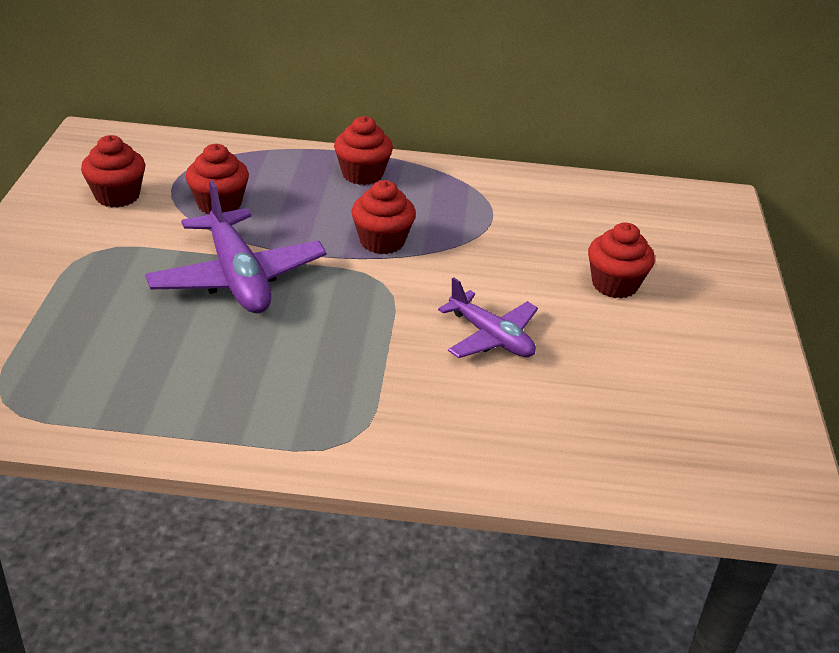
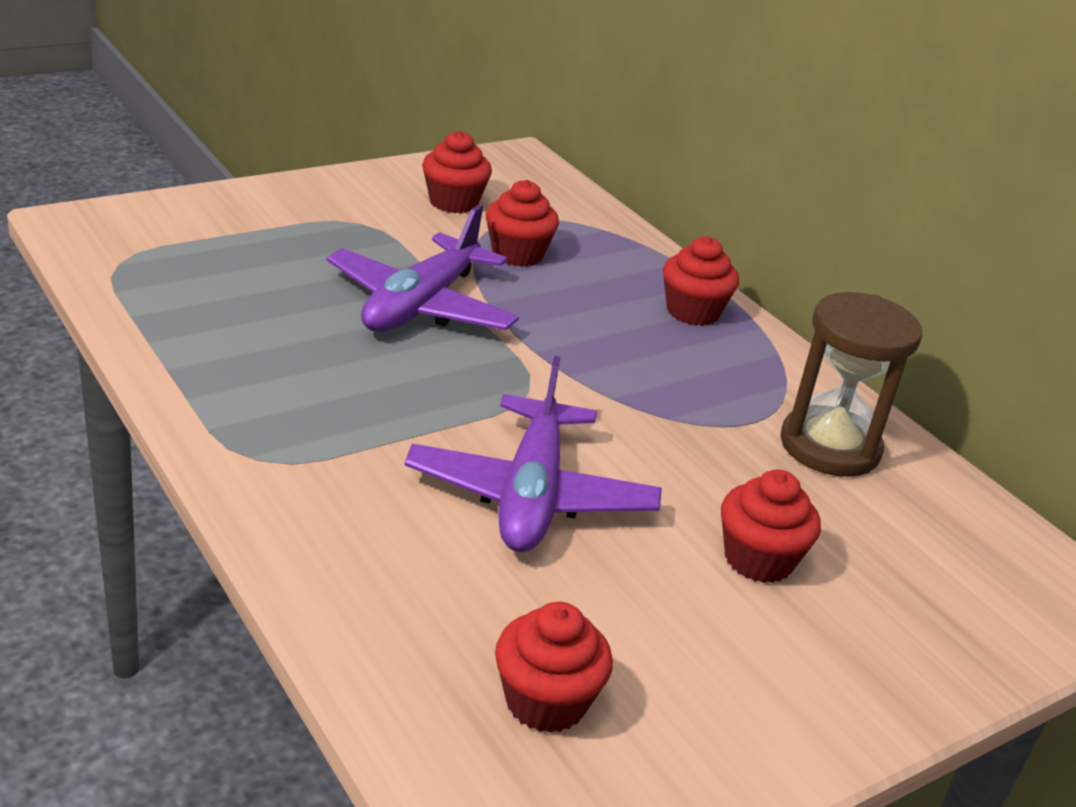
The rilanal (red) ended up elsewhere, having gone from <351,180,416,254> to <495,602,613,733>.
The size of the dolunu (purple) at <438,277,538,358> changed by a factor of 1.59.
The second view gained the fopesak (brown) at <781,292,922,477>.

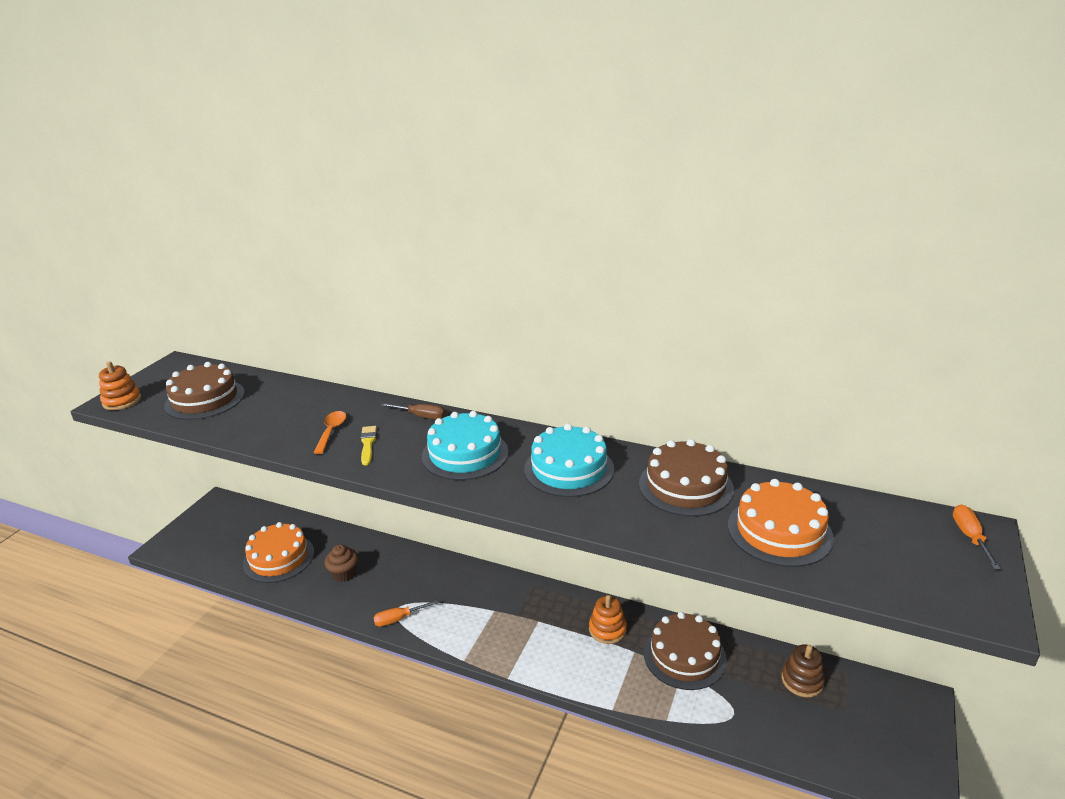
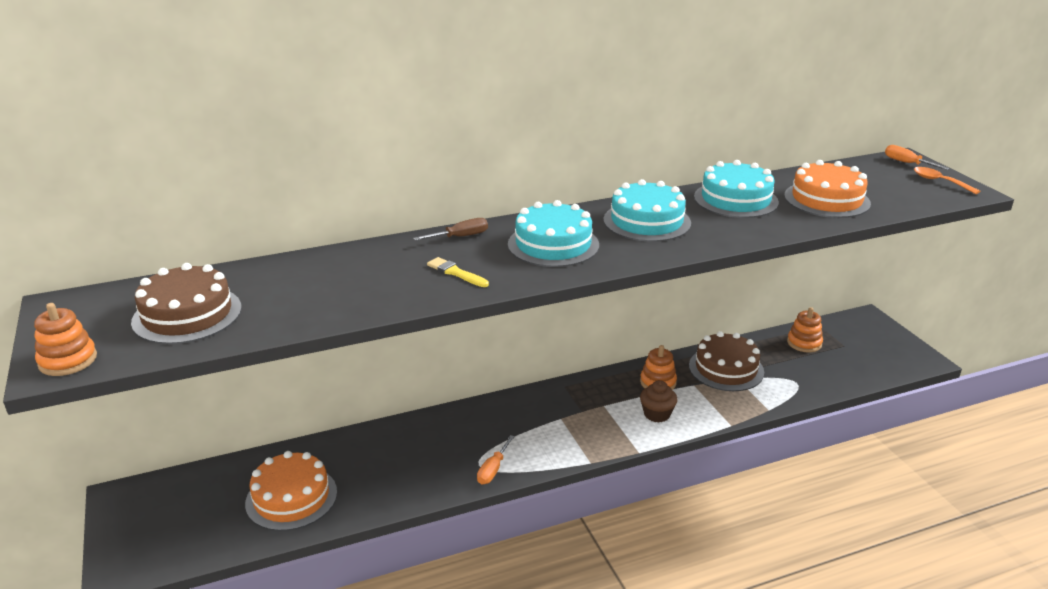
The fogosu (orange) ended up elsewhere, having gone from <314,411,346,454> to <914,167,980,194>.
The rilanal (brown) ended up elsewhere, having gone from <324,545,358,582> to <640,380,678,423>.
What was the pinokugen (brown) at <639,439,734,516> turned into the pinokugen (turquoise) at <694,160,779,218>.
What was the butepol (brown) at <782,644,825,697> turned into the butepol (orange) at <787,307,823,352>.

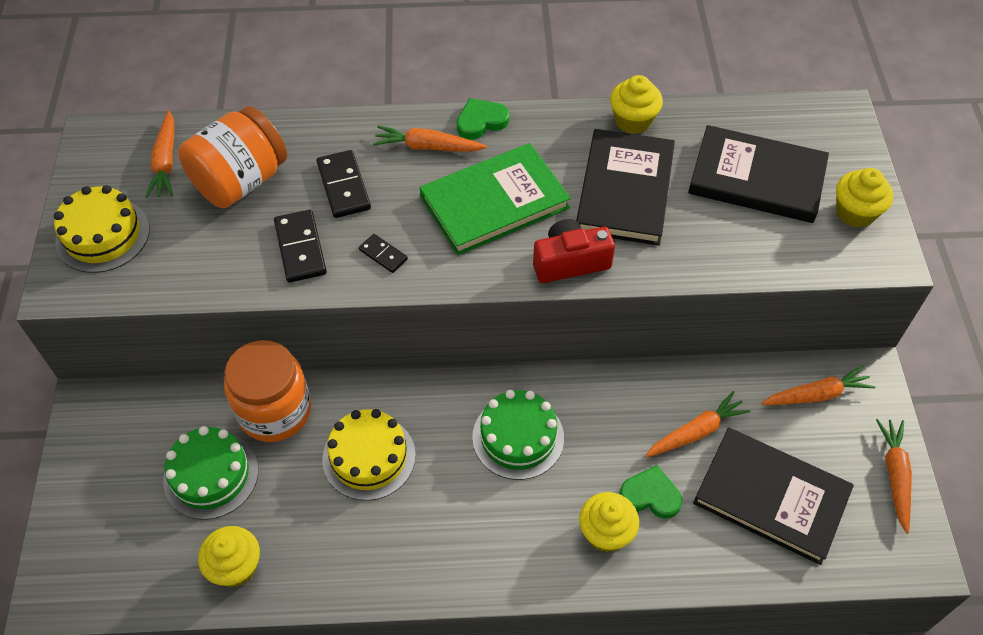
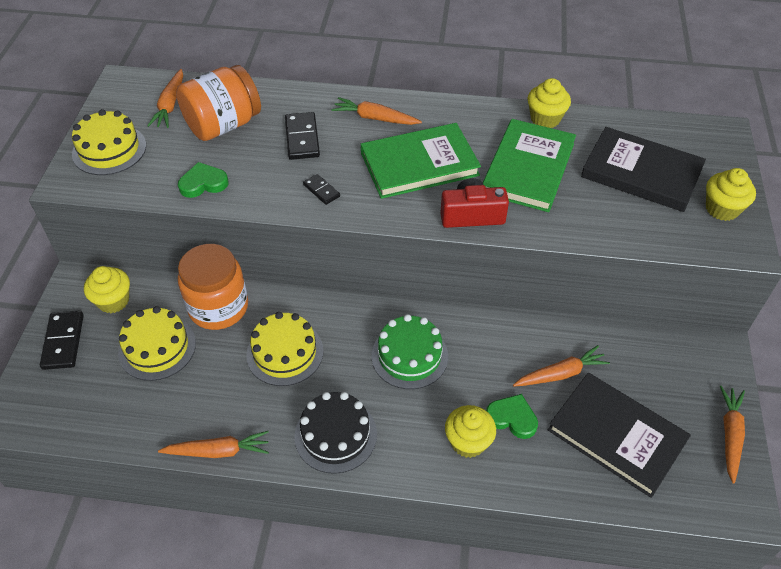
What was the pinokugen (green) at <163,426,258,520> turned into the pinokugen (yellow) at <118,306,196,381>.
The rilanal (yellow) ended up elsewhere, having gone from <198,526,260,587> to <84,266,130,313>.
The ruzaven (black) ended up elsewhere, having gone from <274,210,327,282> to <40,311,84,370>.
The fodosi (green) ended up elsewhere, having gone from <457,98,510,140> to <178,162,228,198>.
What was the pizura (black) at <576,129,675,245> turned into the pizura (green) at <483,119,576,212>.
The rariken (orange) ended up elsewhere, having gone from <761,366,876,405> to <158,431,269,458>.
The second view gained the pinokugen (black) at <294,392,377,474>.

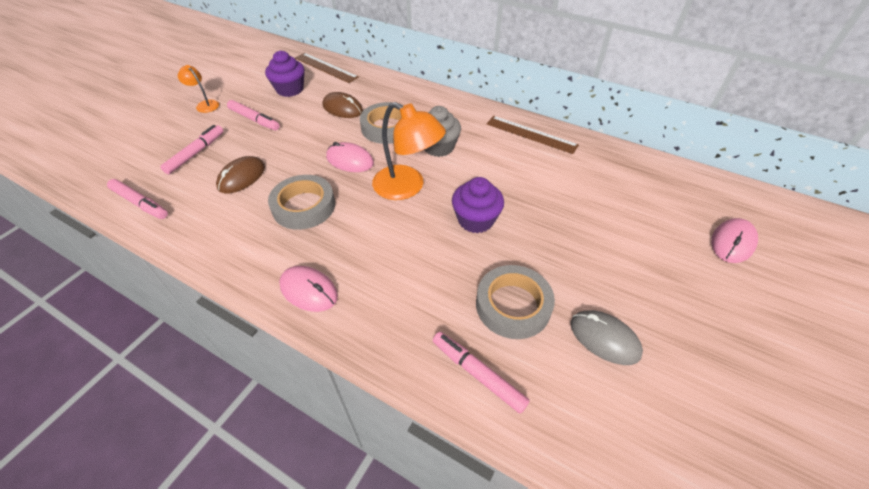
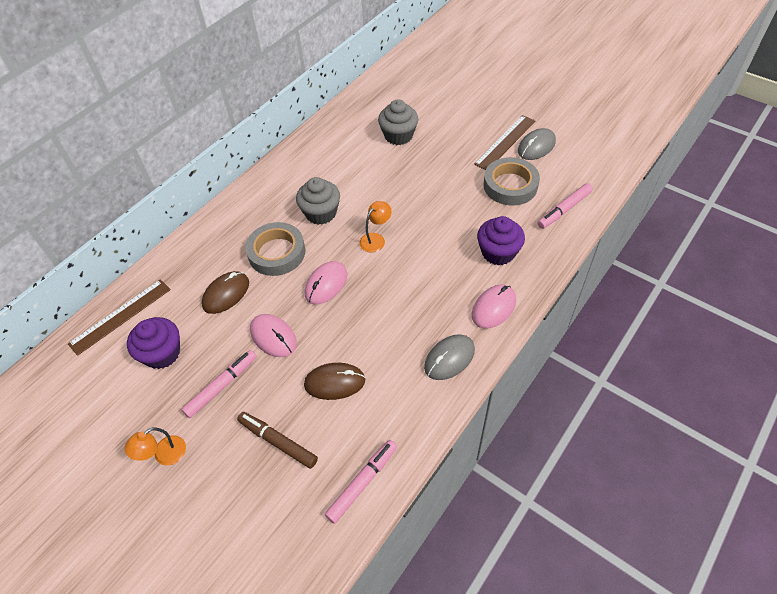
What was the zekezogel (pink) at <160,125,223,174> turned into the zekezogel (brown) at <237,412,318,469>.
The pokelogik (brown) at <216,156,265,193> ended up facing another way, 45 degrees counterclockwise from before.
The second view lost the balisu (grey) at <268,175,335,230>.
The size of the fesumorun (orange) at <372,102,446,200> changed by a factor of 0.52.
The rilanal (purple) ended up elsewhere, having gone from <452,177,504,233> to <477,216,525,266>.
The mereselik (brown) ended up elsewhere, having gone from <486,116,579,154> to <474,115,535,170>.
The pokelogik (pink) ended up elsewhere, having gone from <711,218,758,263> to <250,314,297,357>.
The second view gained the rilanal (grey) at <378,99,418,145>.
The second view gained the pokelogik (grey) at <424,334,475,380>.

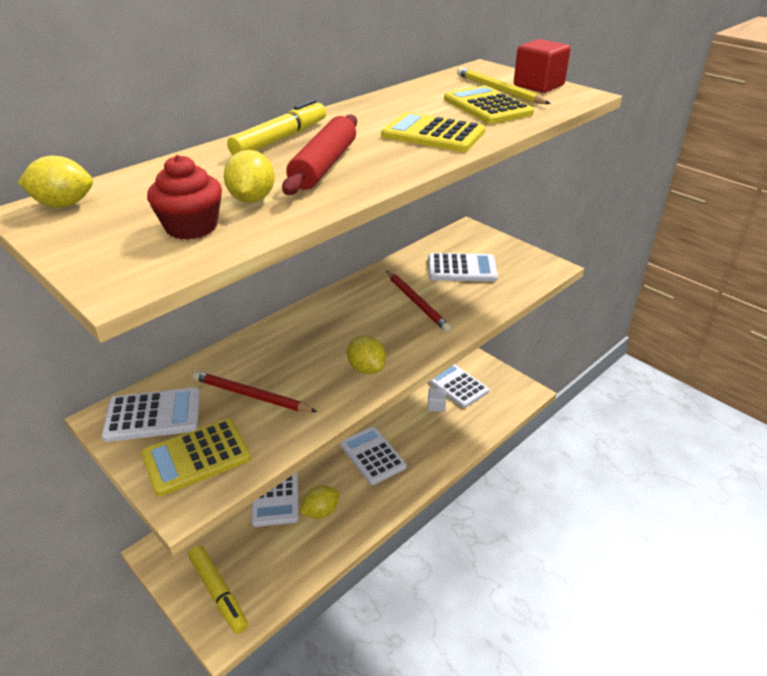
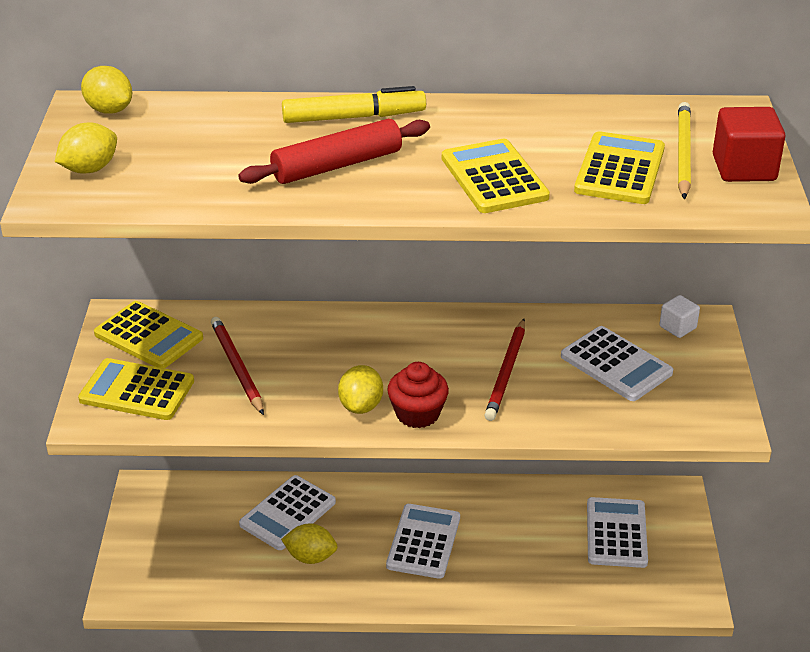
What was the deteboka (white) at <102,387,200,442> turned into the deteboka (yellow) at <94,301,203,368>.
The rilanal (red) ended up elsewhere, having gone from <147,155,222,240> to <387,362,449,428>.
The second view lost the zekezogel (yellow) at <188,545,248,634>.
The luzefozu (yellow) ended up elsewhere, having gone from <224,150,275,203> to <55,123,117,173>.
The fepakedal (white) ended up elsewhere, having gone from <428,388,446,412> to <659,295,700,338>.

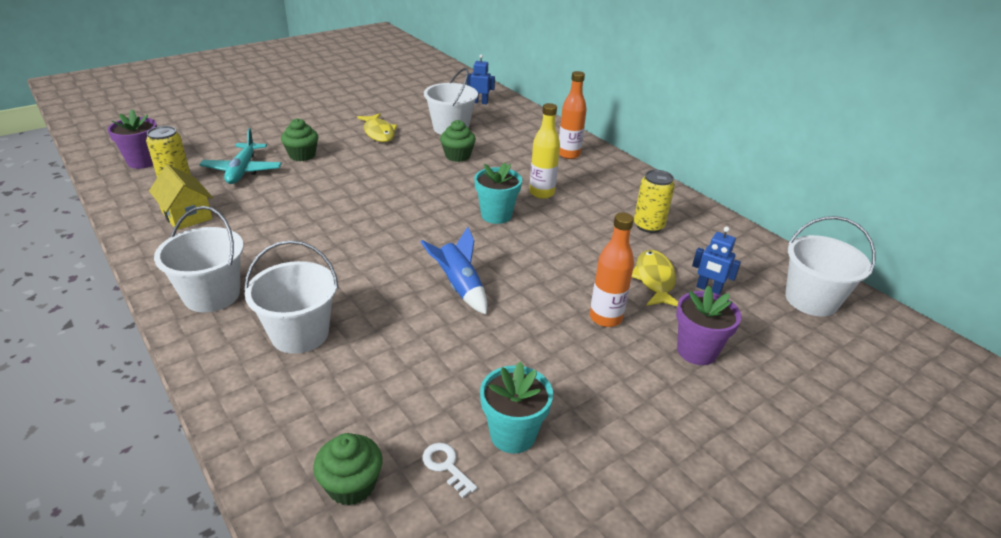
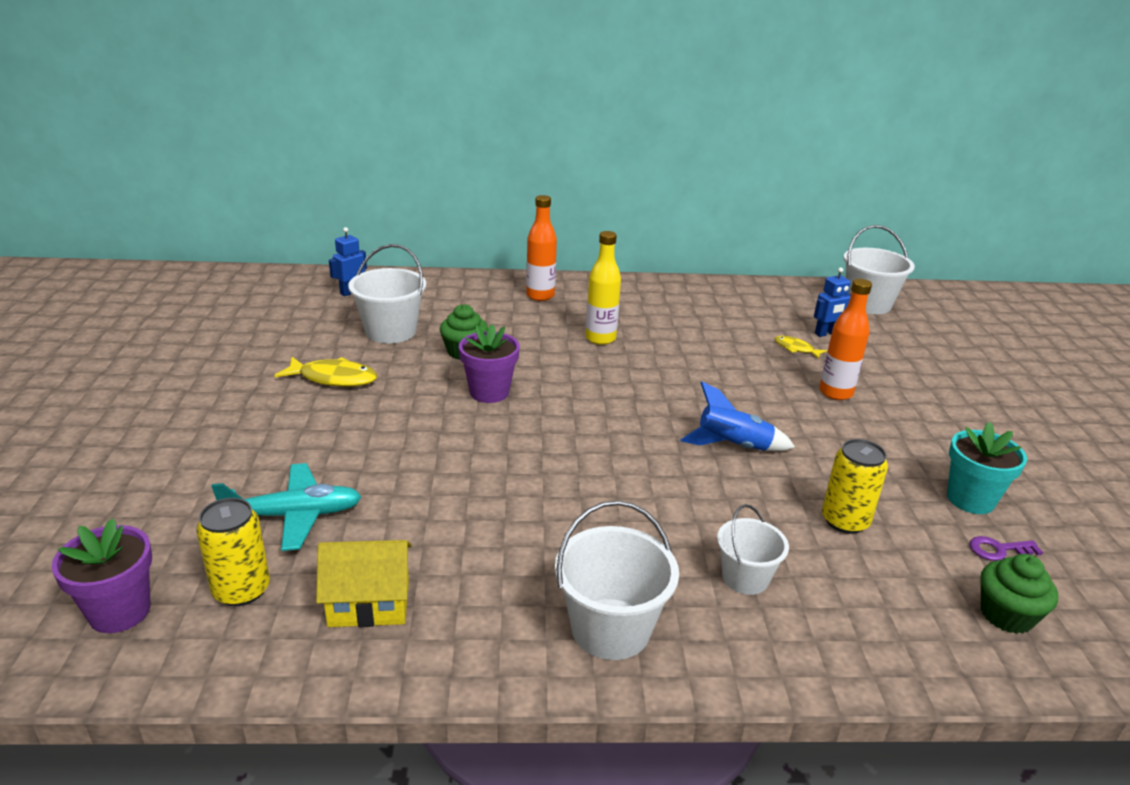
The dolunu (turquoise) at <199,128,282,184> ended up facing another way, 45 degrees counterclockwise from before.
The size of the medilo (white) at <244,240,338,354> changed by a factor of 0.63.
The second view lost the rilanal (green) at <281,118,318,161>.
What was the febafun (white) at <423,443,477,498> turned into the febafun (purple) at <970,536,1043,561>.
The second view lost the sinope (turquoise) at <474,163,522,224>.
The size of the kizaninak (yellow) at <632,250,678,306> changed by a factor of 0.58.
The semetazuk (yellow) ended up elsewhere, having gone from <634,170,675,233> to <822,439,888,534>.
The sinope (purple) ended up elsewhere, having gone from <676,285,741,365> to <459,324,520,403>.

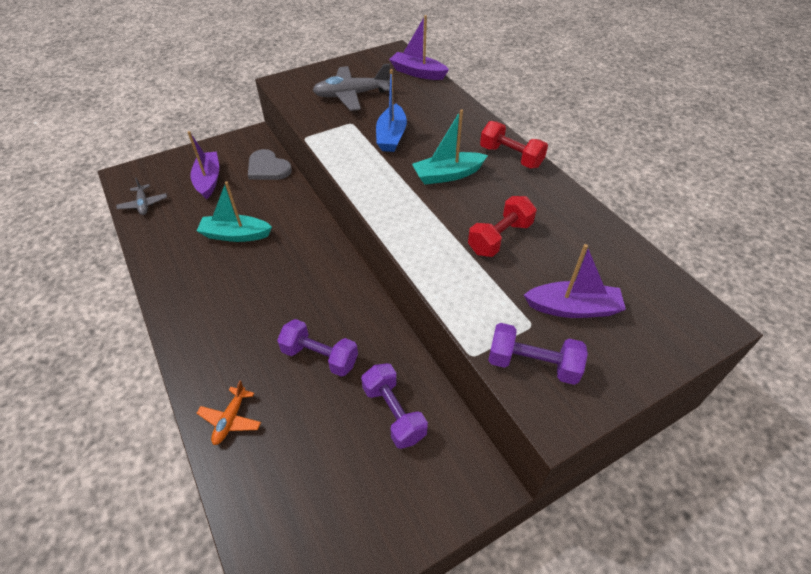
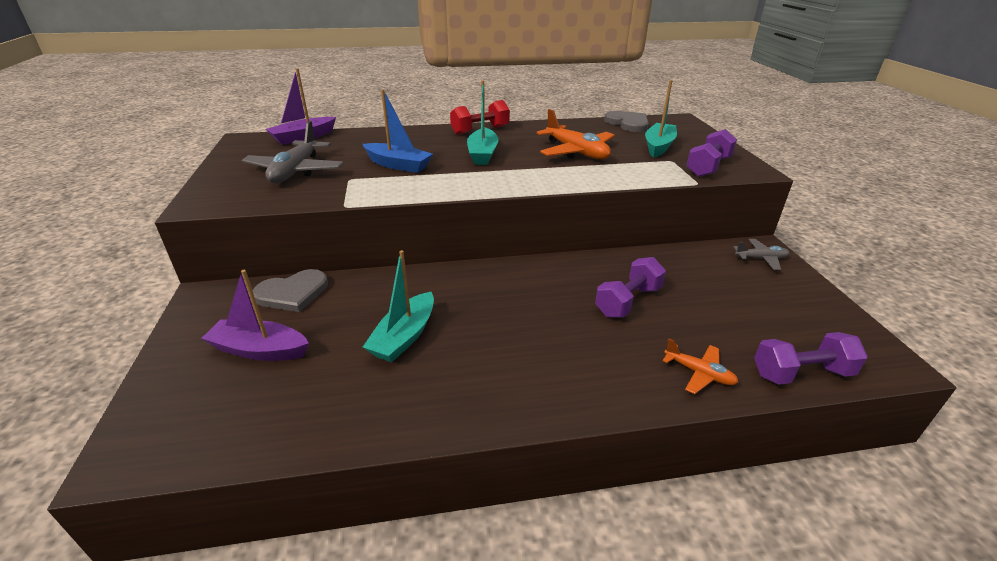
The dolunu (grey) ended up elsewhere, having gone from <116,178,167,215> to <734,239,789,270>.
The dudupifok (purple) ended up elsewhere, having gone from <361,363,428,449> to <754,332,868,385>.
Where the dudupifok (red) stood at <468,196,537,257>, the dolunu (orange) came to stand at <536,109,615,159>.
What was the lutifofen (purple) at <524,244,626,318> turned into the lutifofen (turquoise) at <645,80,677,158>.
The second view gained the fodosi (grey) at <604,111,649,132>.

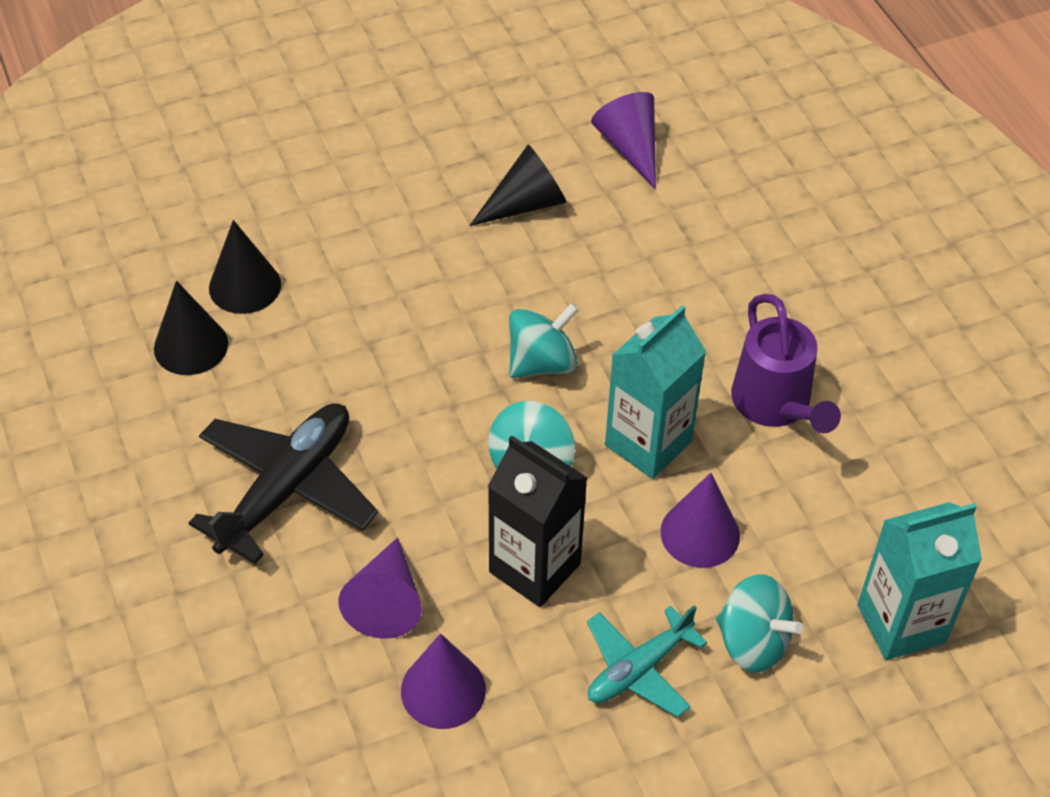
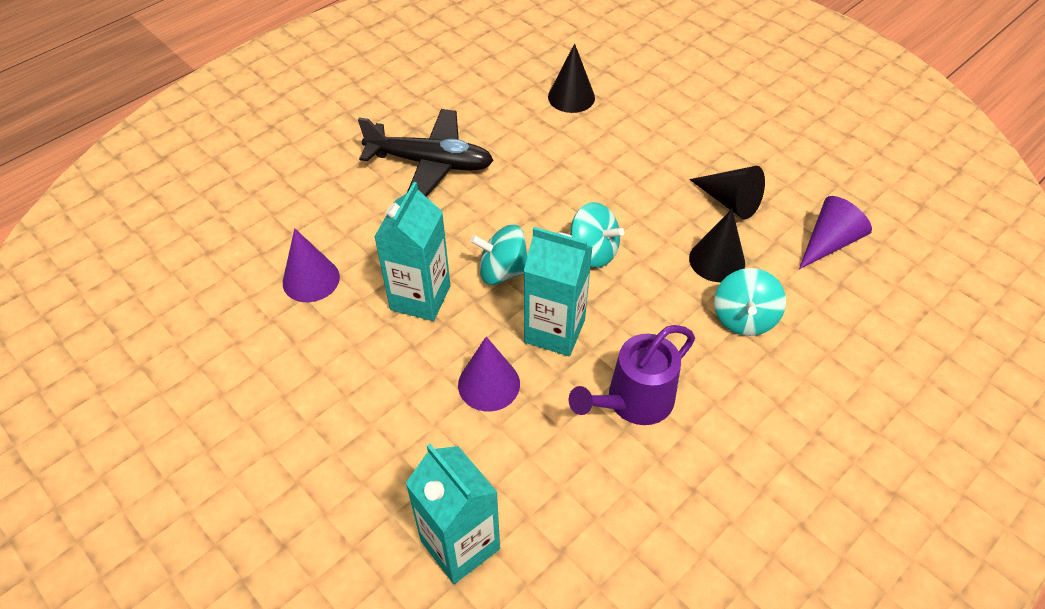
The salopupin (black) ended up elsewhere, having gone from <154,281,228,375> to <689,209,745,282>.
The second view lost the salopupin (purple) at <338,537,422,639>.
What was the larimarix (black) at <488,436,587,607> turned into the larimarix (turquoise) at <374,182,451,321>.
The second view lost the dolunu (turquoise) at <587,605,707,717>.
The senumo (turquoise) ended up elsewhere, having gone from <716,574,803,672> to <714,268,786,336>.

